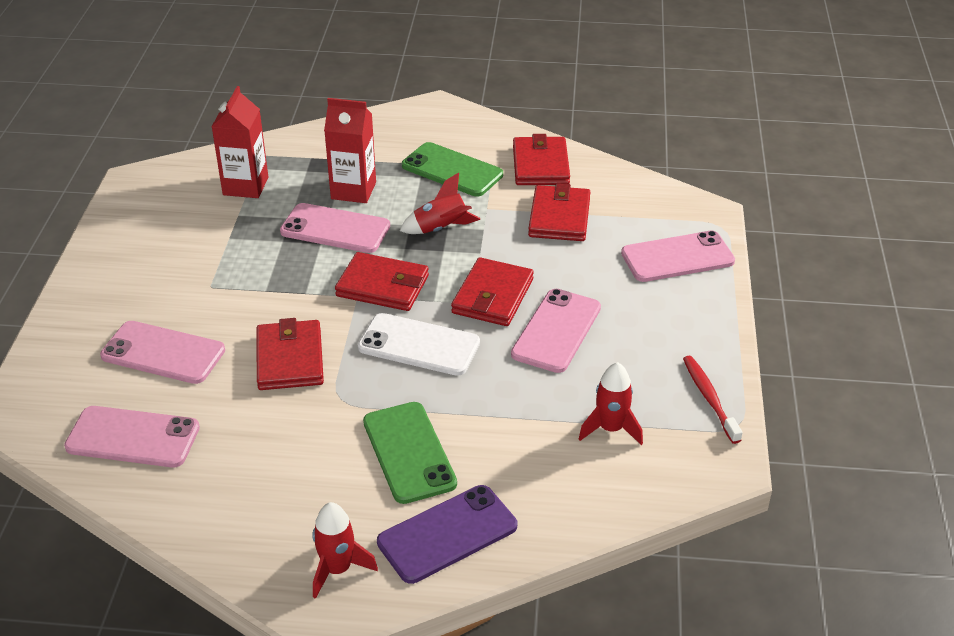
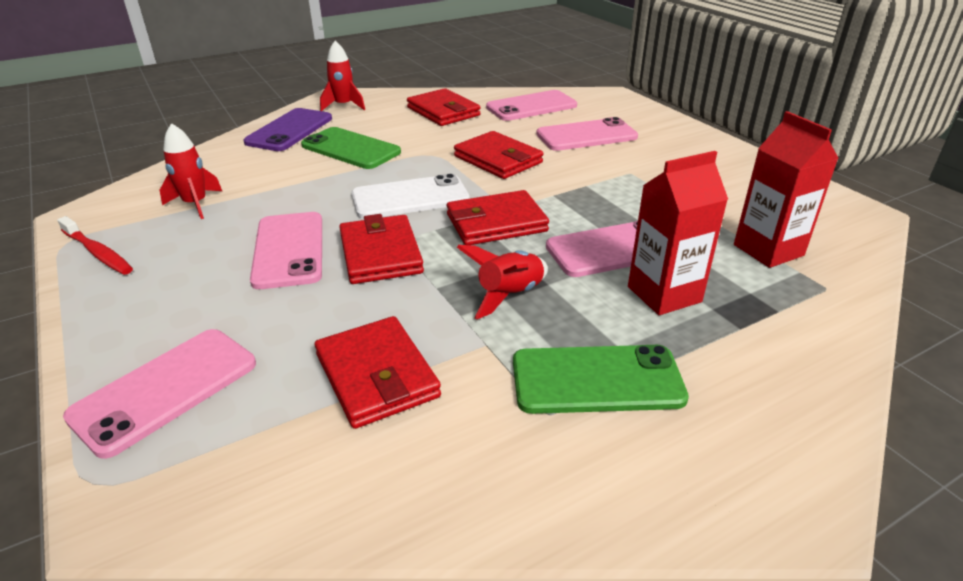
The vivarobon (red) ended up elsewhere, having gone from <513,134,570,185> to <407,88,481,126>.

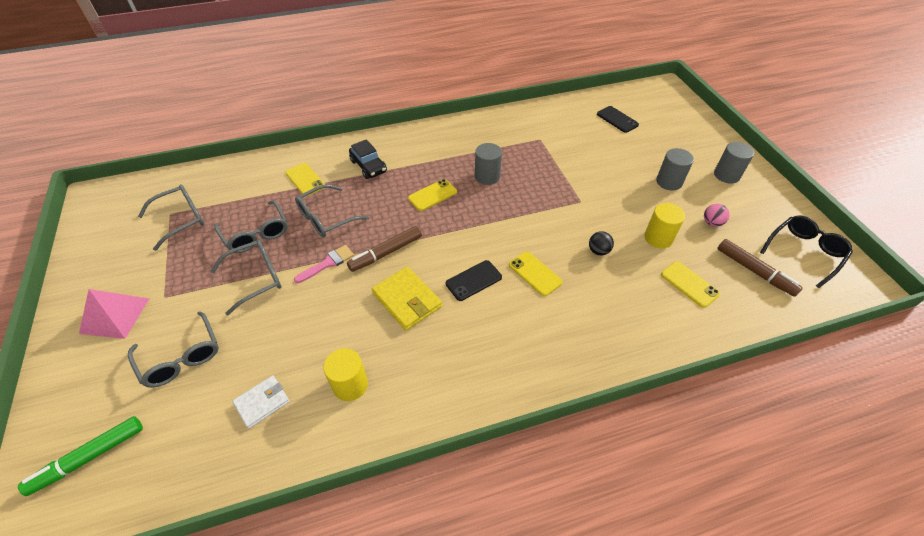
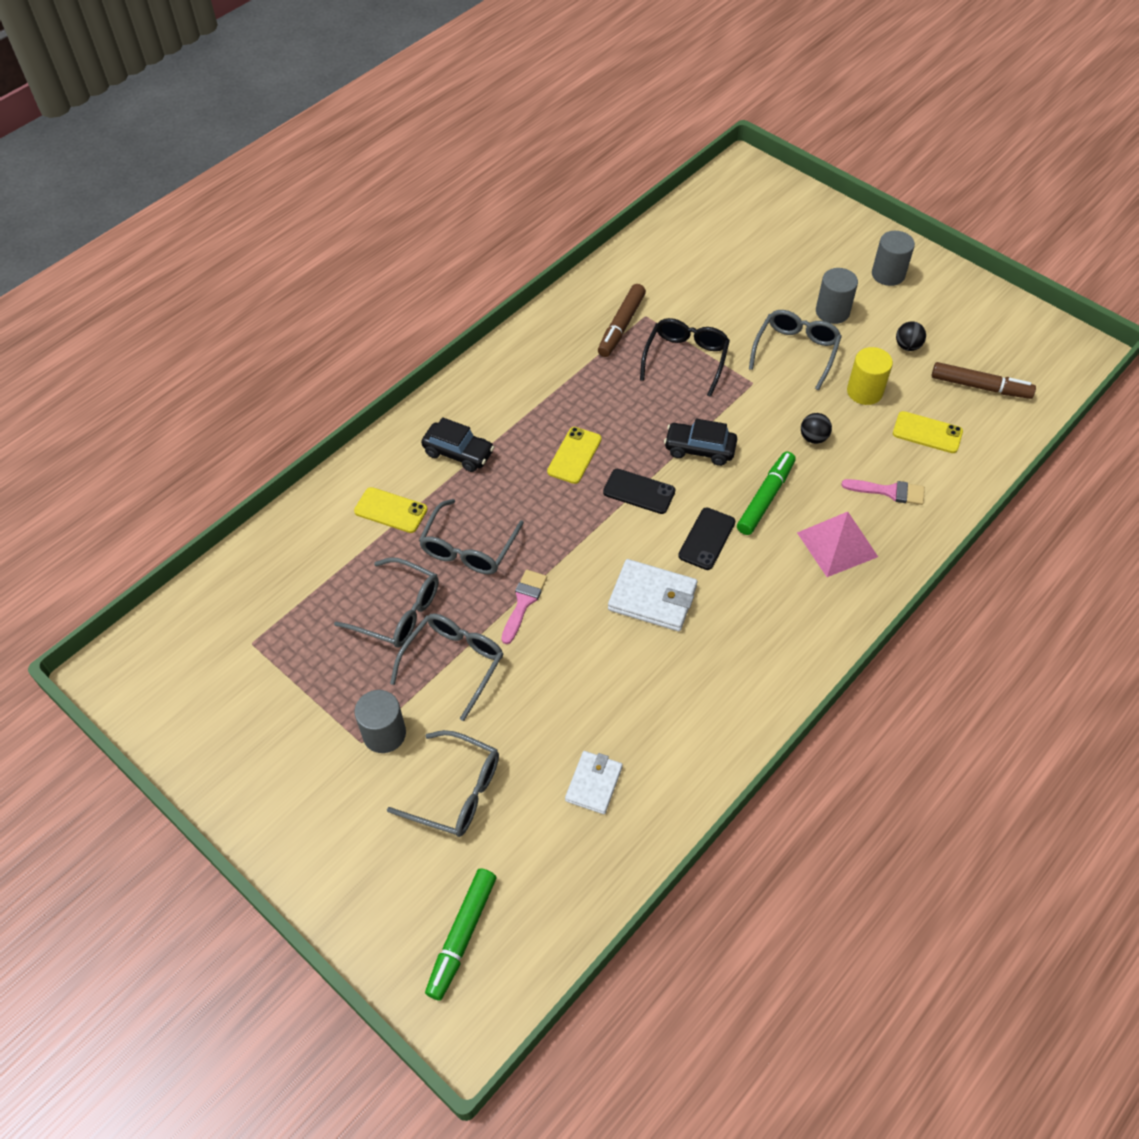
The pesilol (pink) ended up elsewhere, having gone from <79,289,149,339> to <797,512,878,577>.
The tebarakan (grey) ended up elsewhere, having gone from <138,185,204,251> to <749,310,842,390>.
The second view lost the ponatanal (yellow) at <323,348,368,401>.
The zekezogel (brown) ended up elsewhere, having gone from <347,226,422,272> to <598,284,646,357>.
What was the vivarobon (yellow) at <372,267,442,330> turned into the vivarobon (white) at <608,559,697,631>.
The ponatanal (grey) ended up elsewhere, having gone from <475,143,502,185> to <354,690,406,753>.
Where the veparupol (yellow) stood at <509,252,563,296>, the zekezogel (green) came to stand at <737,452,796,535>.
The veparupol (black) ended up elsewhere, having gone from <597,106,639,133> to <603,469,676,514>.
What was the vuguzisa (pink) at <704,204,730,227> turned into the vuguzisa (black) at <896,321,926,351>.
The tebarakan (black) ended up elsewhere, having gone from <760,215,853,288> to <640,318,730,397>.
The second view gained the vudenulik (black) at <664,419,737,466>.
The second view gained the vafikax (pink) at <841,479,925,505>.

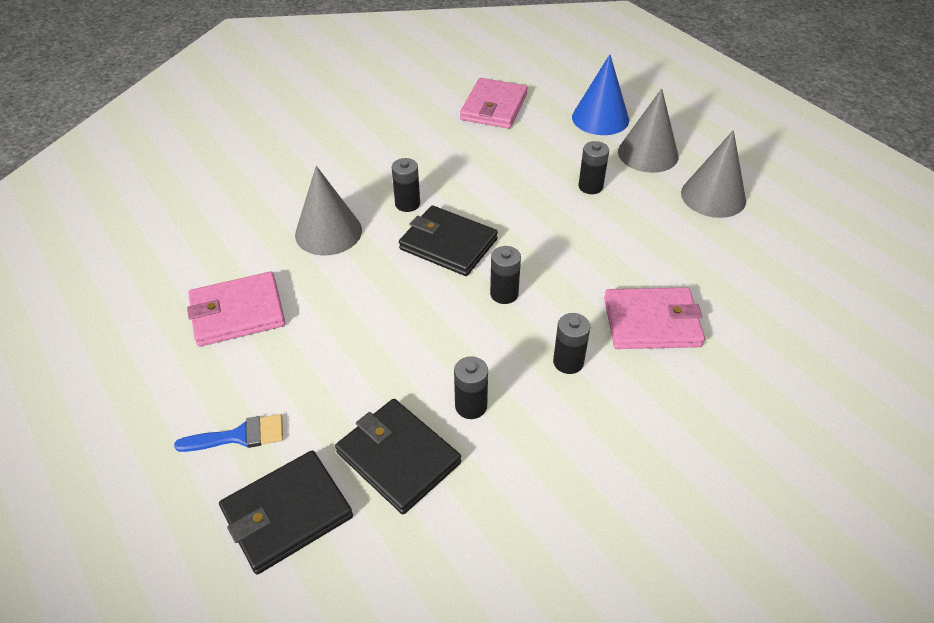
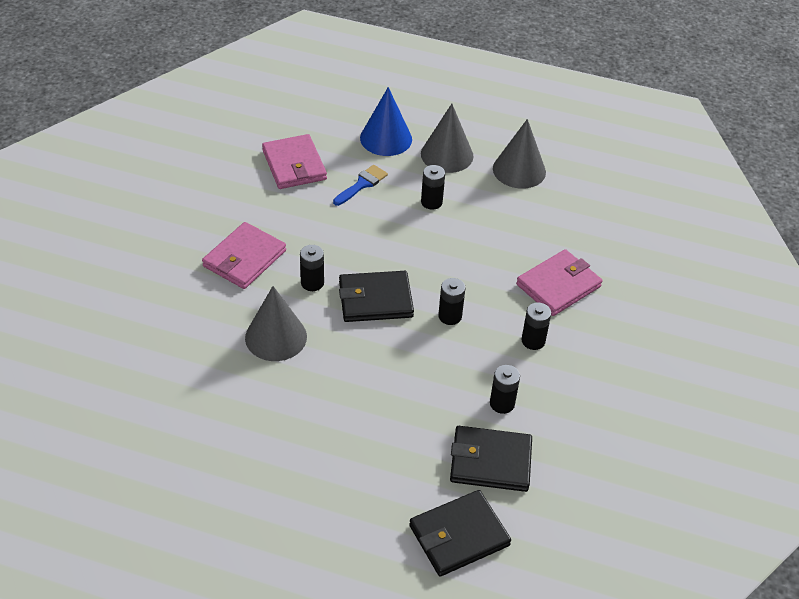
The vafikax (blue) ended up elsewhere, having gone from <174,414,283,452> to <333,165,388,206>.
The vivarobon (pink) ended up elsewhere, having gone from <187,271,285,347> to <202,222,286,289>.
The vivarobon (black) at <219,450,353,574> ended up facing another way, 45 degrees clockwise from before.

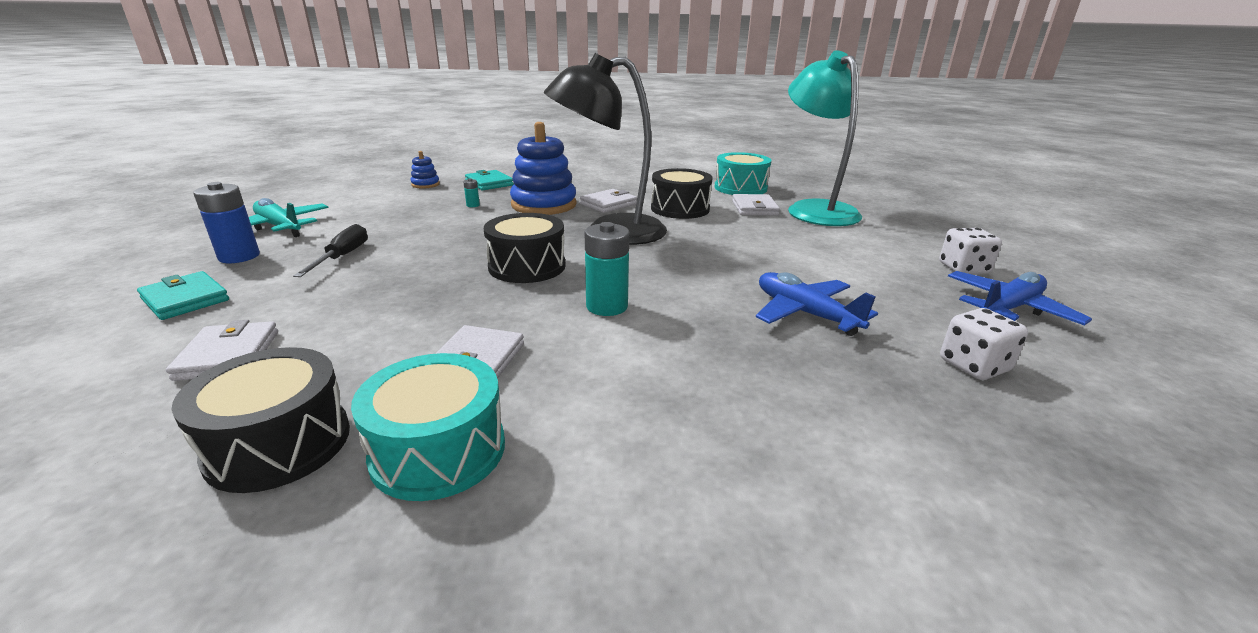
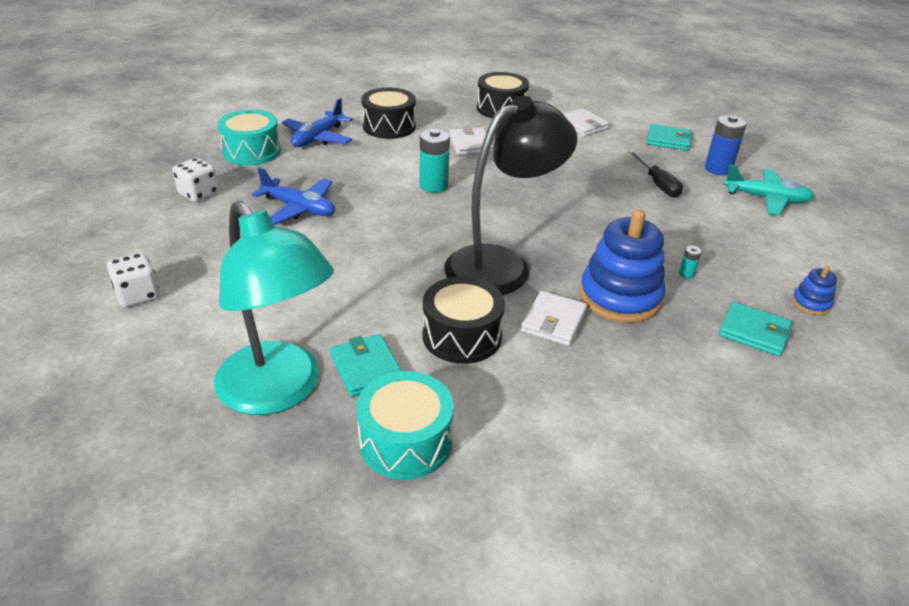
The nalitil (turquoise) ended up elsewhere, having gone from <351,353,505,501> to <217,110,281,166>.
The nalitil (black) ended up elsewhere, having gone from <484,213,566,283> to <361,88,416,139>.
What was the vivarobon (white) at <732,194,780,216> turned into the vivarobon (turquoise) at <330,334,402,397>.
The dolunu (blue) ended up elsewhere, having gone from <948,271,1092,326> to <282,98,353,147>.

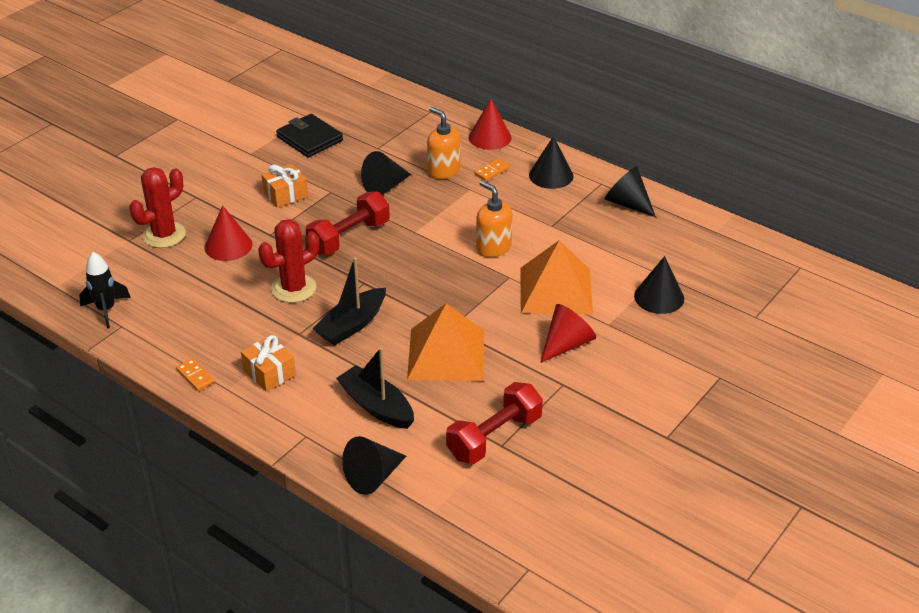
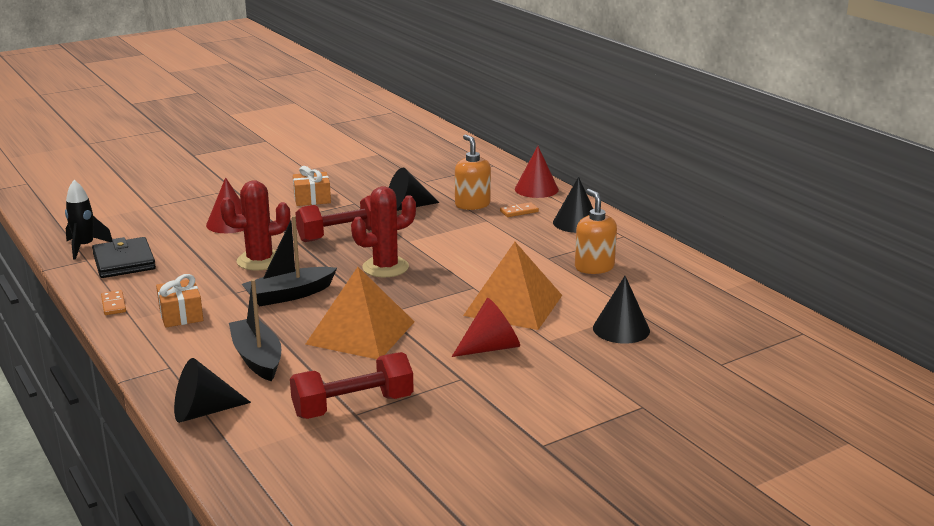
The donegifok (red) ended up elsewhere, having gone from <129,167,186,248> to <351,186,416,277>.
The vivarobon (black) ended up elsewhere, having gone from <276,114,343,157> to <92,237,156,278>.
The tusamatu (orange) ended up elsewhere, having gone from <476,180,513,257> to <575,189,617,274>.
The second view lost the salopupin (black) at <605,166,656,217>.

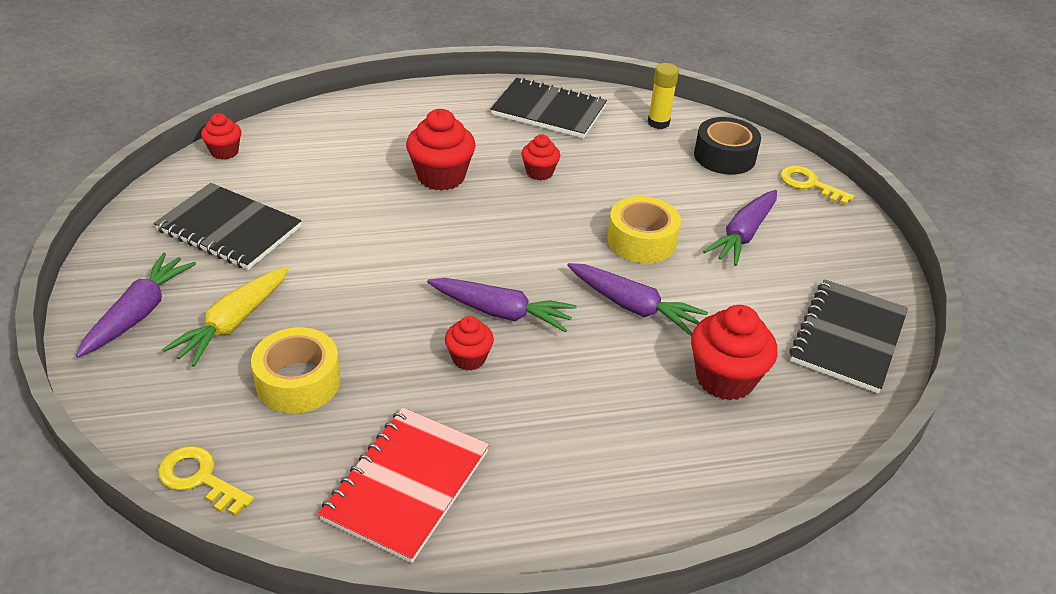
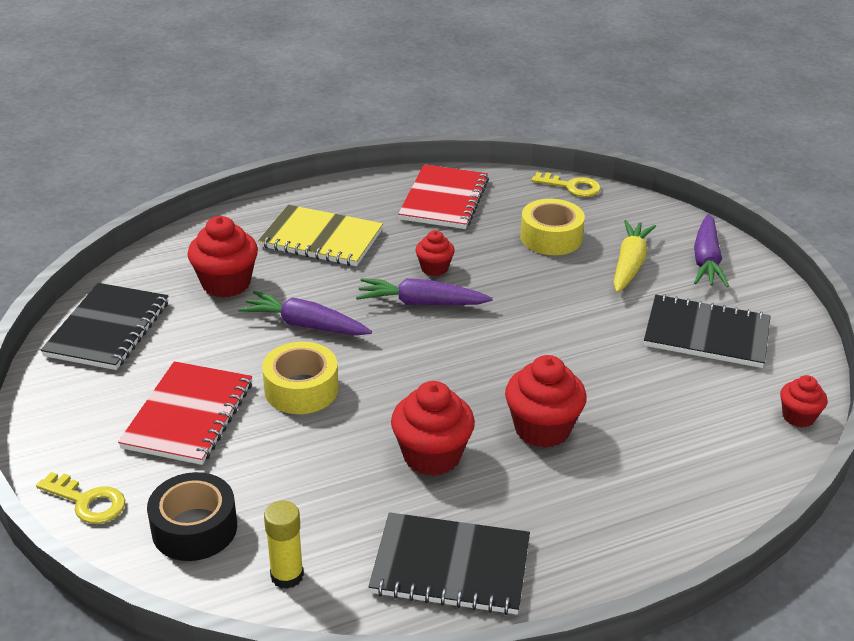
The size of the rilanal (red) at <521,135,560,180> changed by a factor of 1.73.
Where the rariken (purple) stood at <703,190,777,266>, the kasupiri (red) came to stand at <118,361,252,465>.
The second view gained the kasupiri (yellow) at <258,205,383,266>.

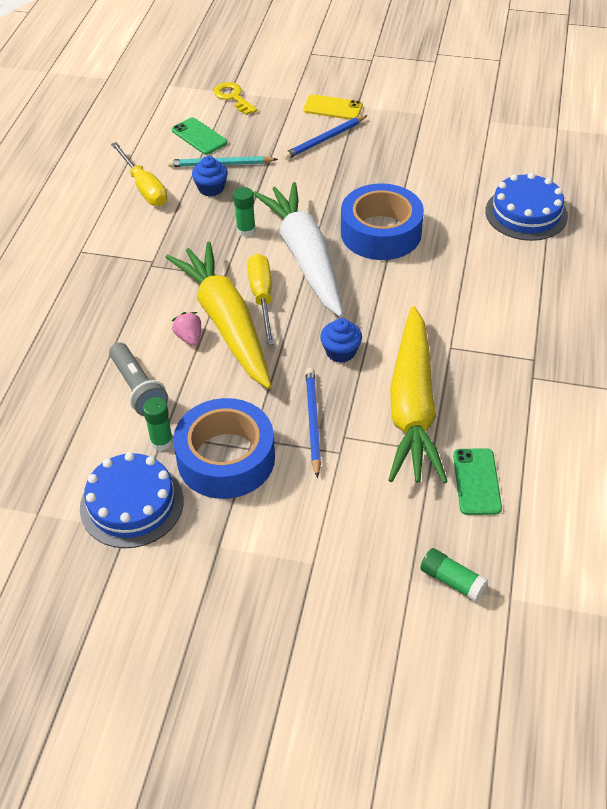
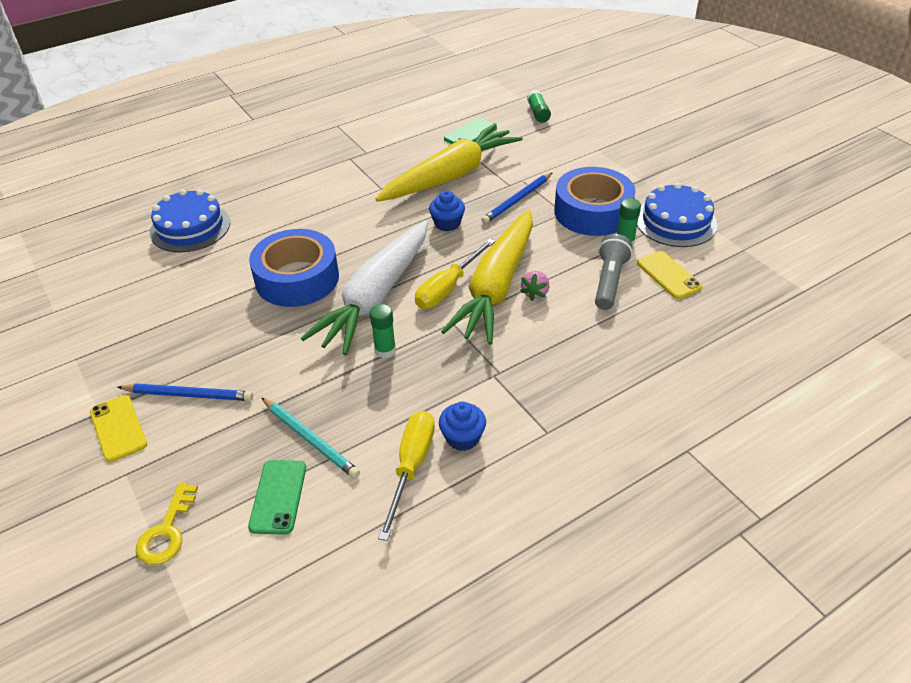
The rilanal (blue) ended up elsewhere, having gone from <192,156,228,196> to <439,402,486,451>.
The second view gained the veparupol (yellow) at <637,251,703,299>.

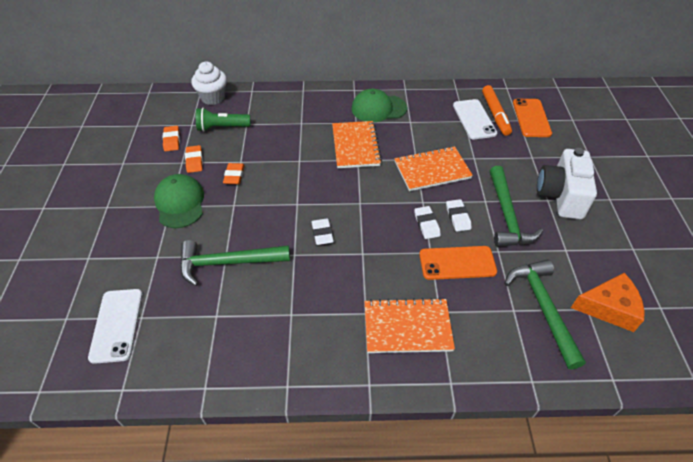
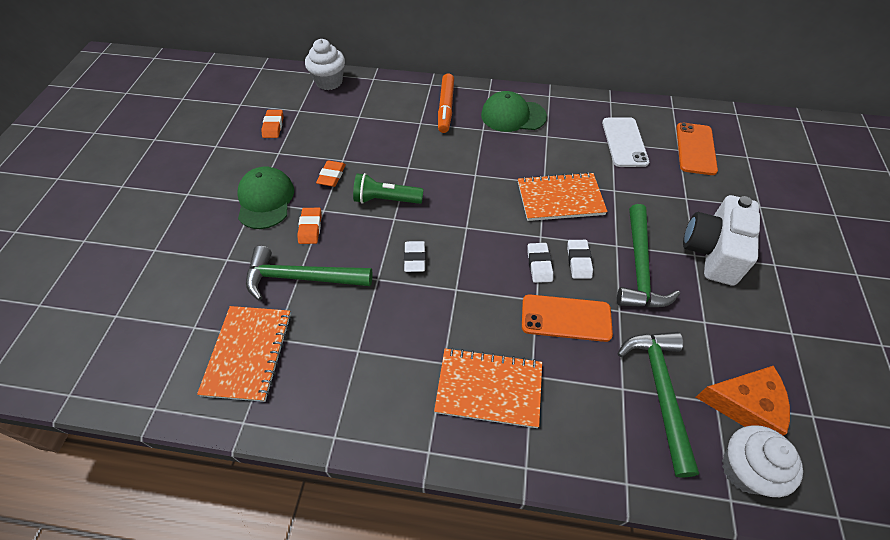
The second view lost the veparupol (white) at <88,289,143,364>.
The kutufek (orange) ended up elsewhere, having gone from <185,145,203,173> to <297,208,322,244>.
The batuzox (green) ended up elsewhere, having gone from <196,108,250,131> to <353,173,424,204>.
The kasupiri (orange) ended up elsewhere, having gone from <332,121,382,168> to <197,306,291,402>.
The zekezogel (orange) ended up elsewhere, having gone from <482,85,512,136> to <438,73,454,133>.
The second view gained the rilanal (white) at <722,425,803,497>.

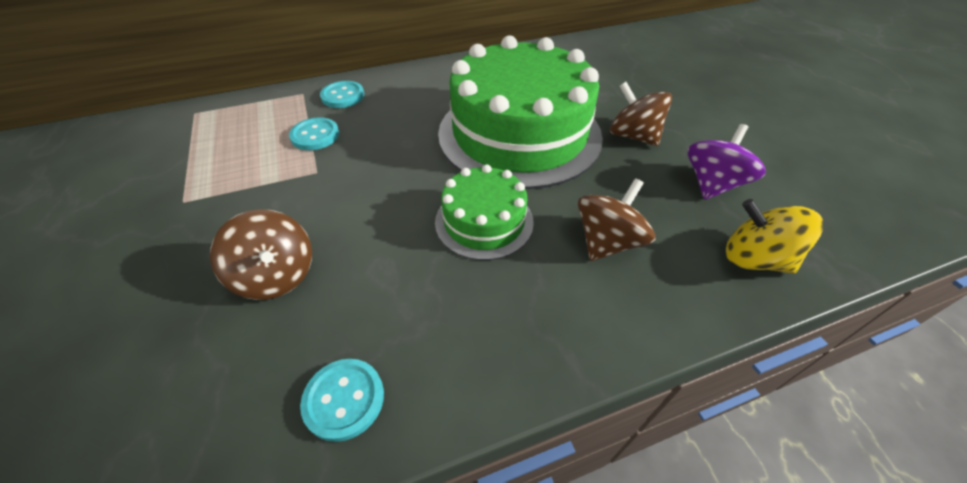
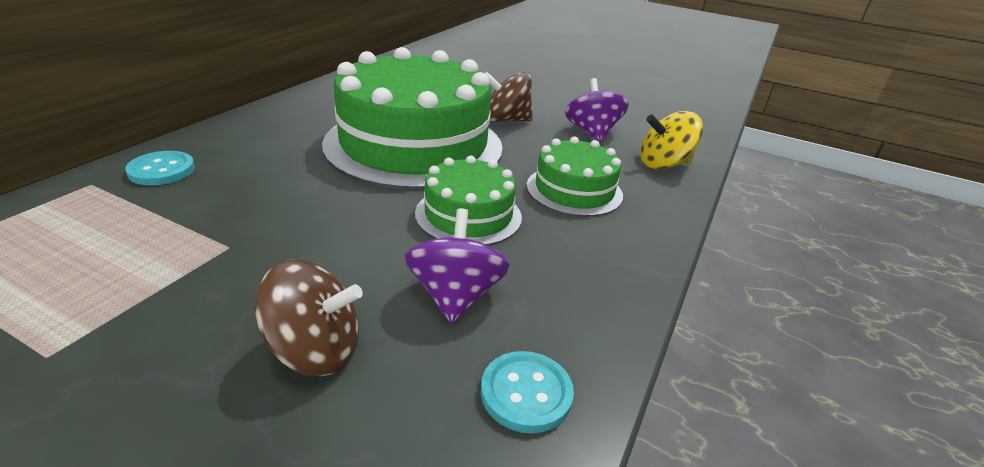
The second view lost the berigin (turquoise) at <289,117,339,150>.
Where the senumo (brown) stood at <578,178,655,261>, the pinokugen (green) came to stand at <527,137,623,217>.
The second view gained the senumo (purple) at <404,208,510,324>.

